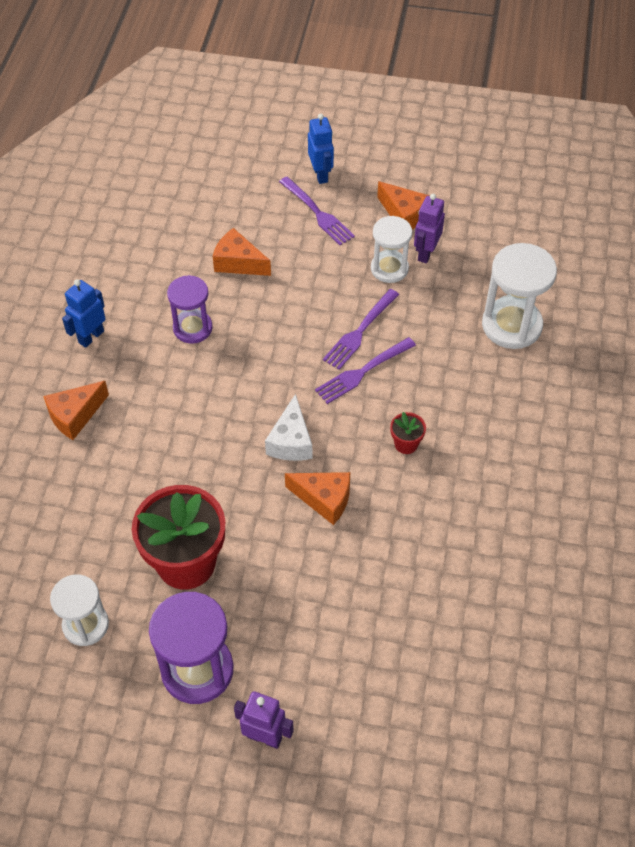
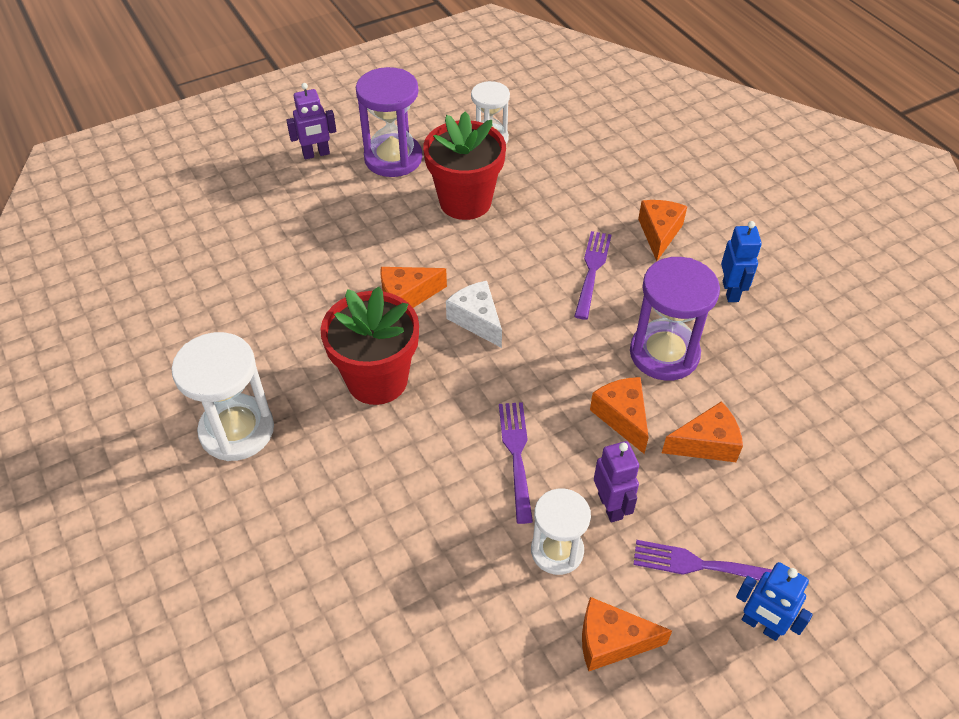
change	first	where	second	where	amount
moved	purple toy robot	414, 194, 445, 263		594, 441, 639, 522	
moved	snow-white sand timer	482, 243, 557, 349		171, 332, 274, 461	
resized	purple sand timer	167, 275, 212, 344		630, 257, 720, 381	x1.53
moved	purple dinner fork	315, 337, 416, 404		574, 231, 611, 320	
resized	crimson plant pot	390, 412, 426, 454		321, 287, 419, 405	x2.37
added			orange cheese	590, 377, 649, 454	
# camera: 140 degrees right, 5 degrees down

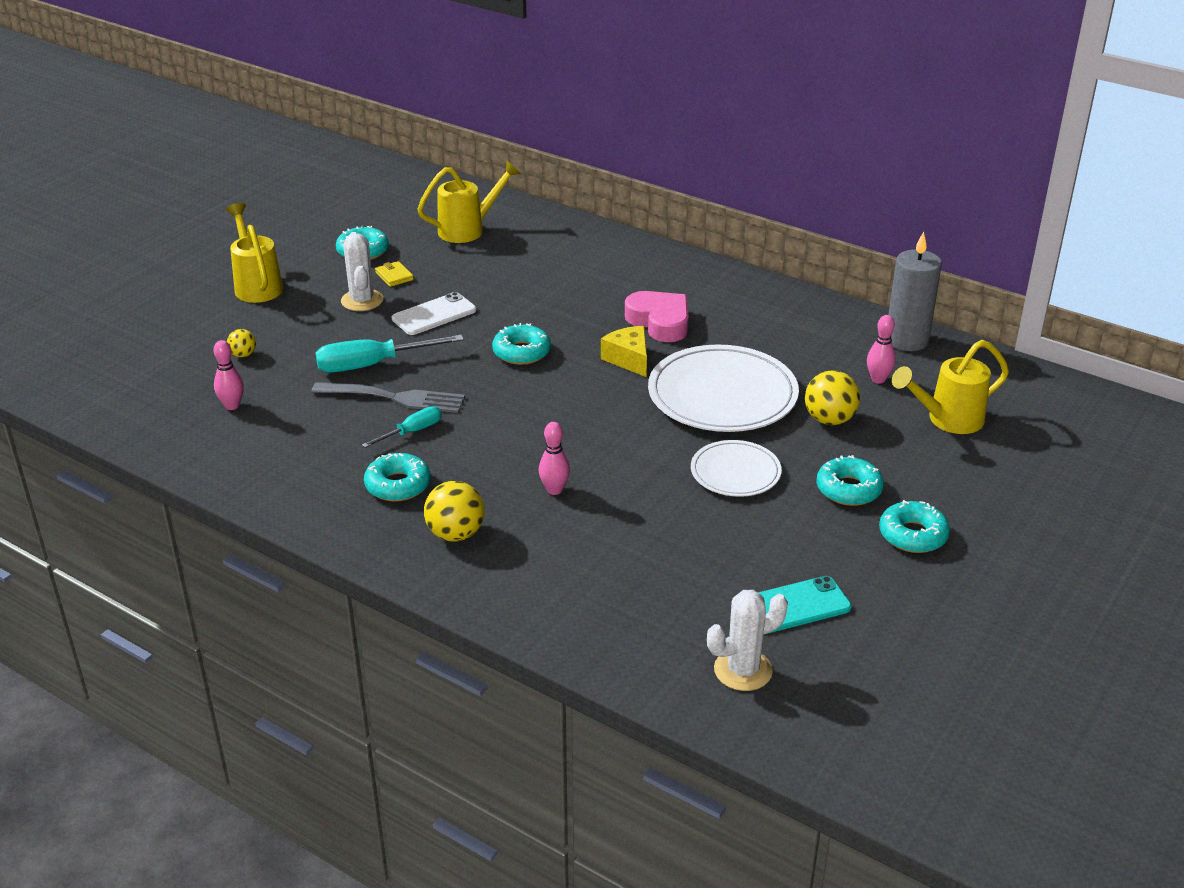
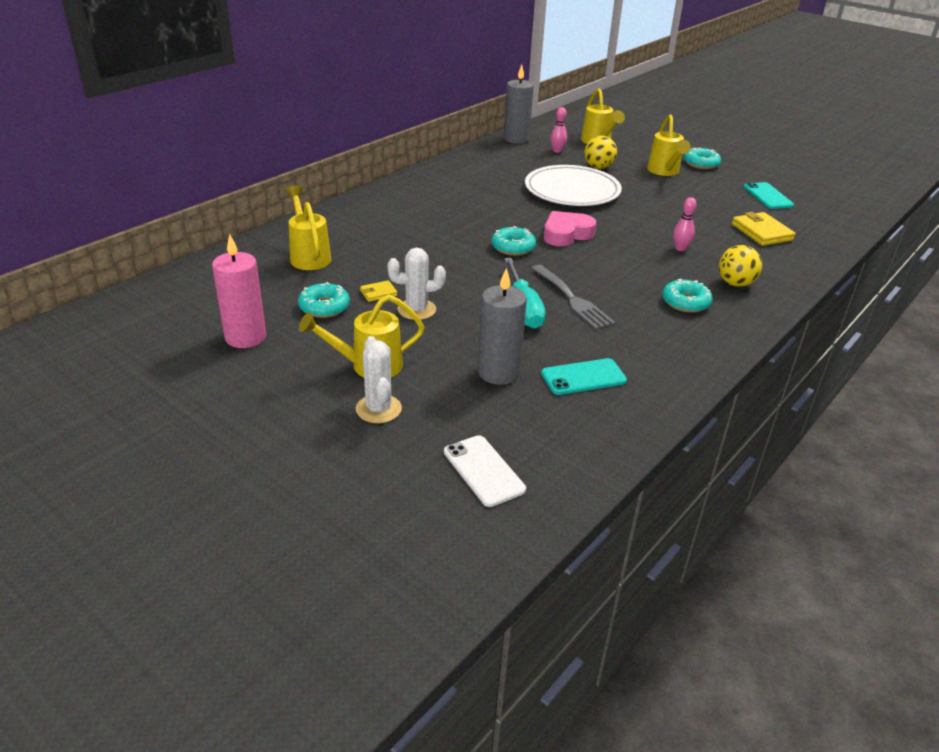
change	first	where	second	where	amount
moved	pink heart	625, 291, 689, 342		544, 211, 597, 246	
moved	snow-white phone	392, 292, 476, 335		444, 435, 526, 507	
removed	golden cheese	601, 326, 647, 377			
replaced	golden play ball	227, 329, 256, 357	gray candle	478, 268, 527, 385	
replaced	pink bowling pin	213, 340, 244, 410	aqua phone	541, 358, 627, 395	
turned	gray dinner fork	312, 382, 465, 413		531, 265, 615, 330	135 degrees clockwise
removed	aqua hand screwdriver	362, 406, 442, 448			
removed	snow-white dinner plate	691, 440, 782, 497			
replaced	aqua glazed donut	816, 455, 884, 506	golden watering pot	647, 115, 691, 176	
moved	snow-white cactus	707, 590, 788, 691		356, 336, 402, 423	
added			golden billfold	732, 212, 796, 246	
added			pink candle	212, 234, 266, 348	
# camera: 85 degrees left, 0 degrees up

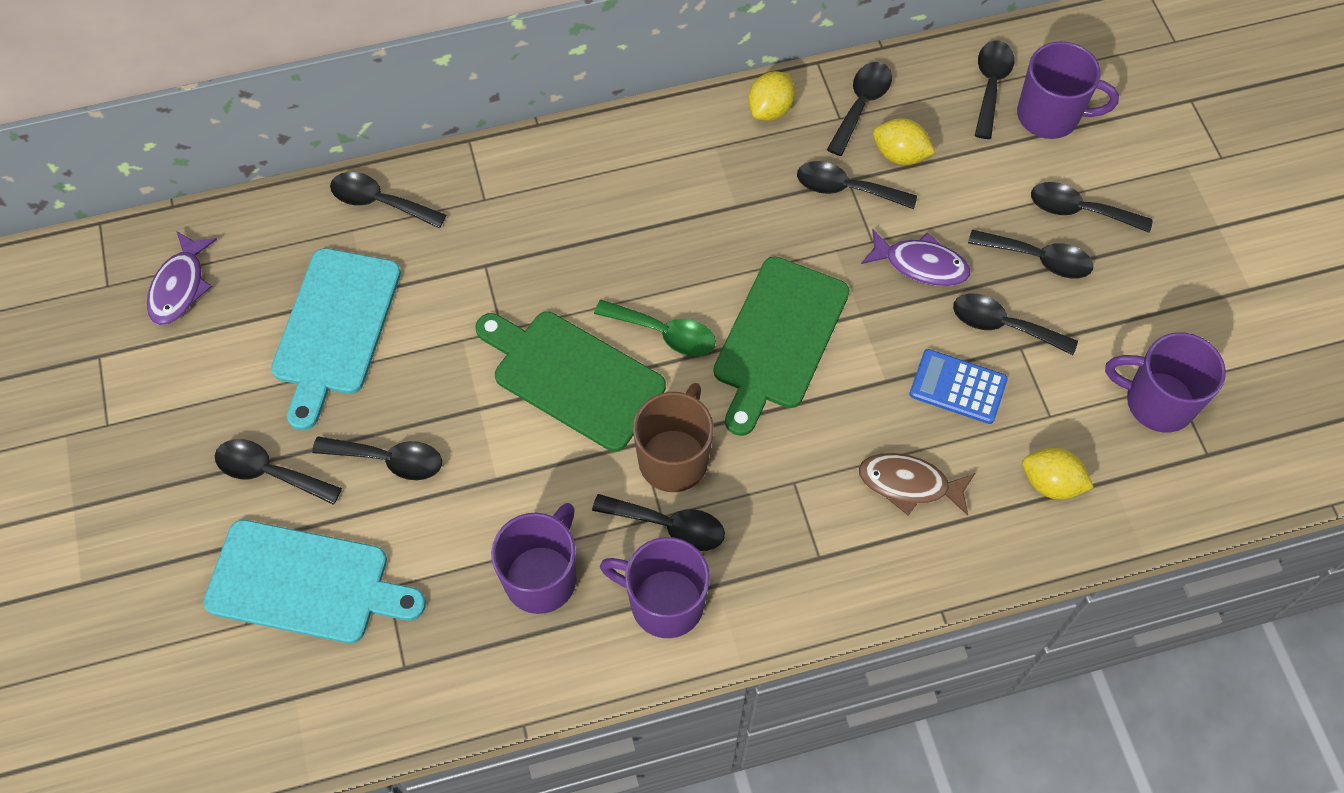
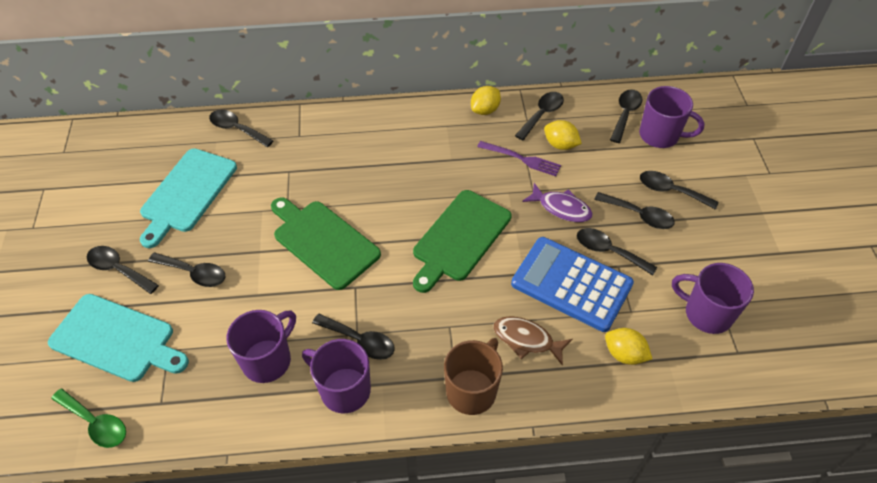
change	first	where	second	where	amount
replaced	ebony spoon	797, 161, 917, 209	purple dinner fork	477, 141, 561, 176	
removed	purple fish	147, 232, 217, 325			
moved	green spoon	594, 300, 716, 356		51, 388, 126, 448	
resized	blue pocket calculator	909, 349, 1008, 424		511, 237, 634, 332	x1.81
moved	dark brown tea mug	633, 383, 714, 492		444, 338, 503, 415	
# camera: 10 degrees right, 10 degrees down

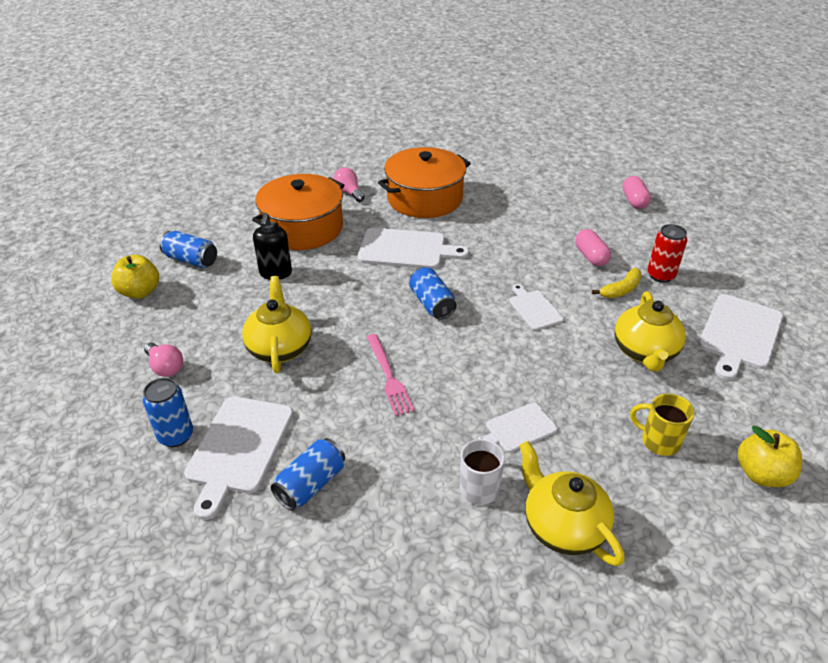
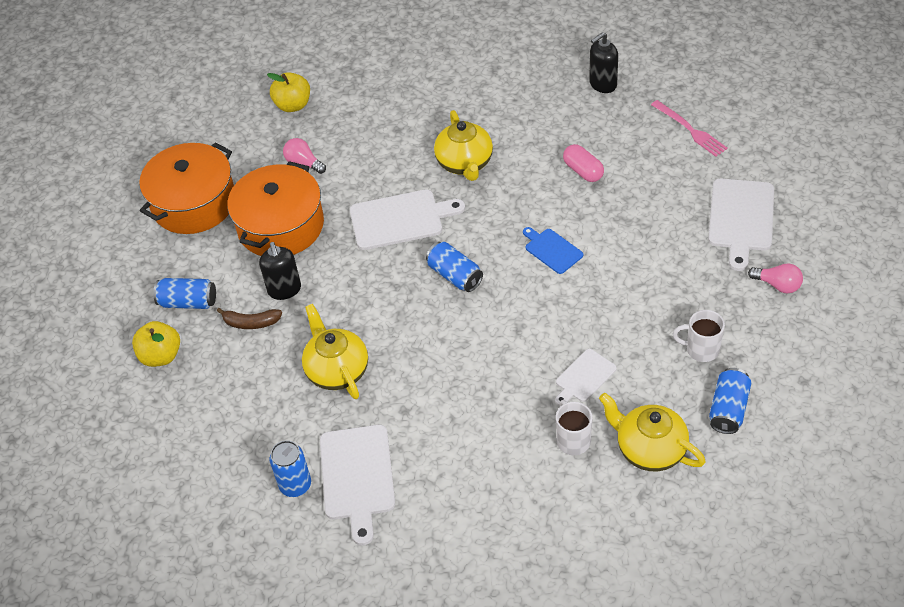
change	first	where	second	where	amount
moved	orange pot	378, 147, 471, 218		139, 142, 234, 234	
replaced	pink capsule	623, 176, 651, 209	ebony soap pump	589, 32, 618, 93	
removed	crimson tin	648, 224, 687, 283			
removed	golden toy banana	592, 268, 642, 298			
recoloured	snow-white chopping board	509, 284, 564, 330	blue chopping board	523, 227, 583, 274	
moved	golden teapot	614, 291, 686, 372		434, 110, 493, 181	
moved	pink dinner fork	367, 334, 415, 416		651, 100, 728, 157	
moved	pink lightbulb	144, 343, 183, 377		748, 263, 803, 294	
recoloured	golden tea mug	630, 393, 695, 456	snow-white tea mug	673, 310, 725, 362	
moved	golden apple	738, 426, 802, 487		267, 72, 310, 112	
moved	blue tin	271, 438, 345, 511		709, 368, 751, 434	
added			dark brown toy banana	217, 308, 282, 329	
# camera: 15 degrees left, 10 degrees up

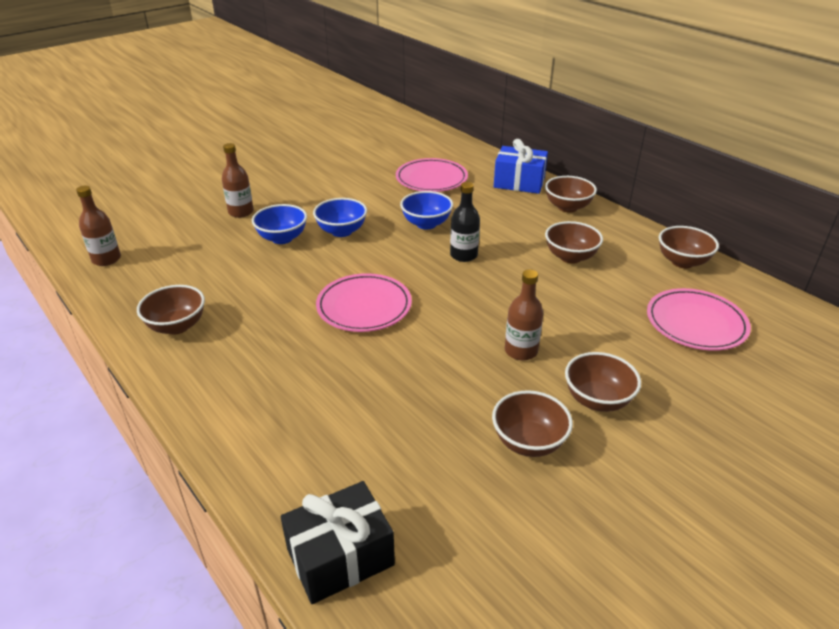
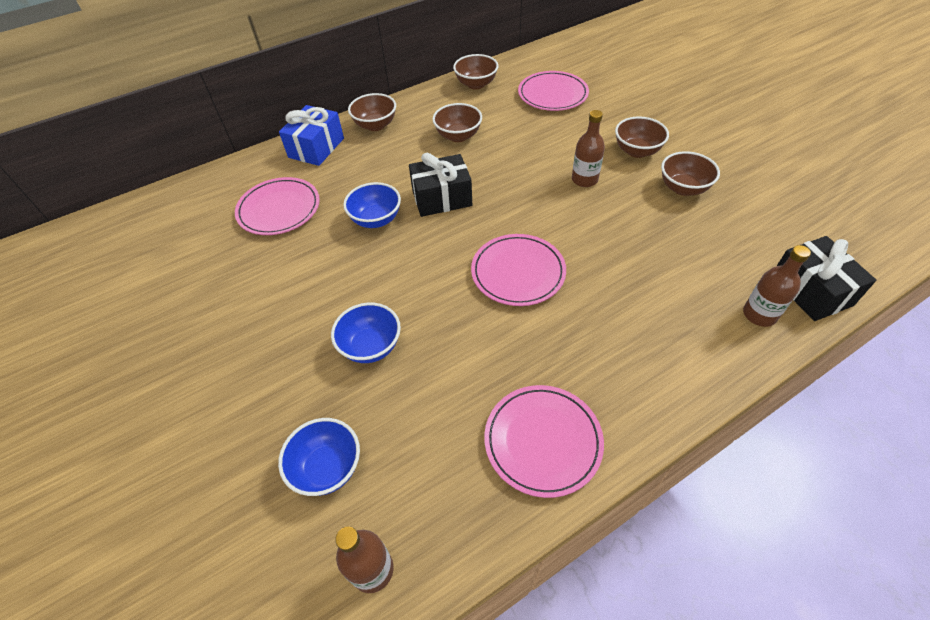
change	first	where	second	where	amount
moved	dark brown drink bottle	222, 143, 254, 218		743, 245, 811, 327	
replaced	ebony drink bottle	450, 182, 480, 262	ebony gift	409, 153, 472, 217	
moved	blue serving bowl	313, 198, 367, 237		278, 418, 360, 496	
replaced	dark brown serving bowl	137, 285, 205, 335	pink dinner plate	484, 385, 604, 498	
# camera: 80 degrees left, 15 degrees up

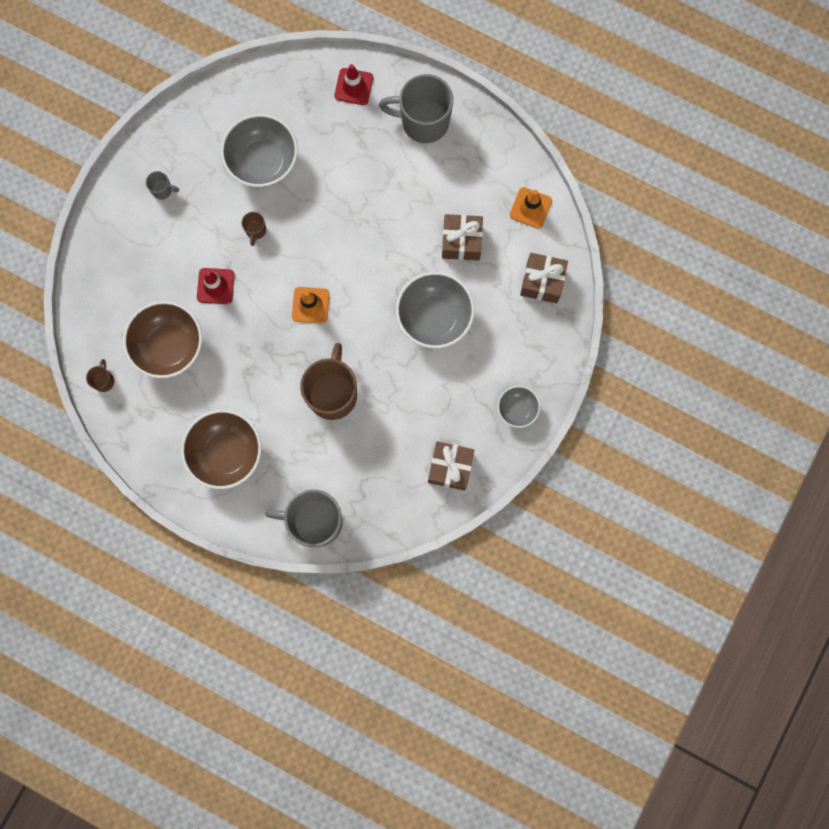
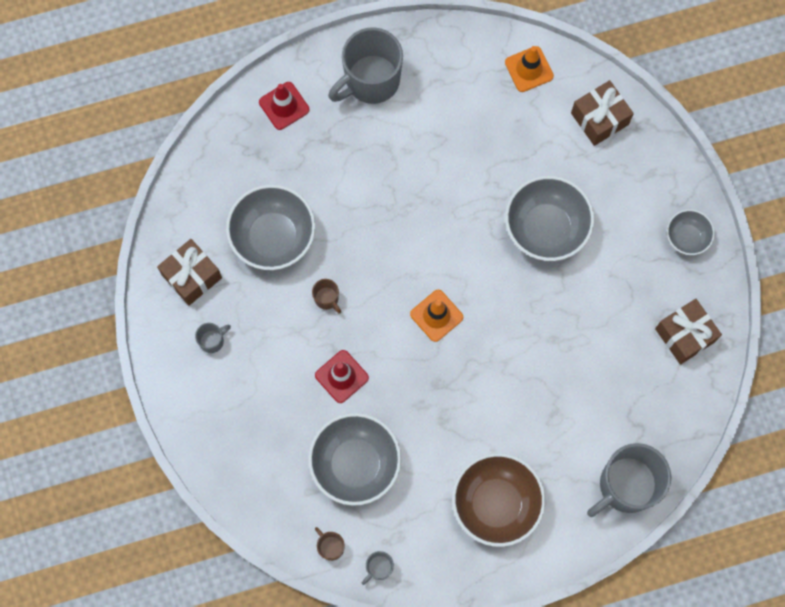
change	first	where	second	where	amount
moved	dark brown gift	442, 214, 483, 261		157, 239, 222, 306	
recoloured	dark brown serving bowl	123, 301, 202, 378	gray serving bowl	308, 413, 401, 506	
removed	dark brown tea mug	300, 343, 357, 420			
added			gray tea mug	362, 551, 394, 585	
# camera: 45 degrees left, 5 degrees down

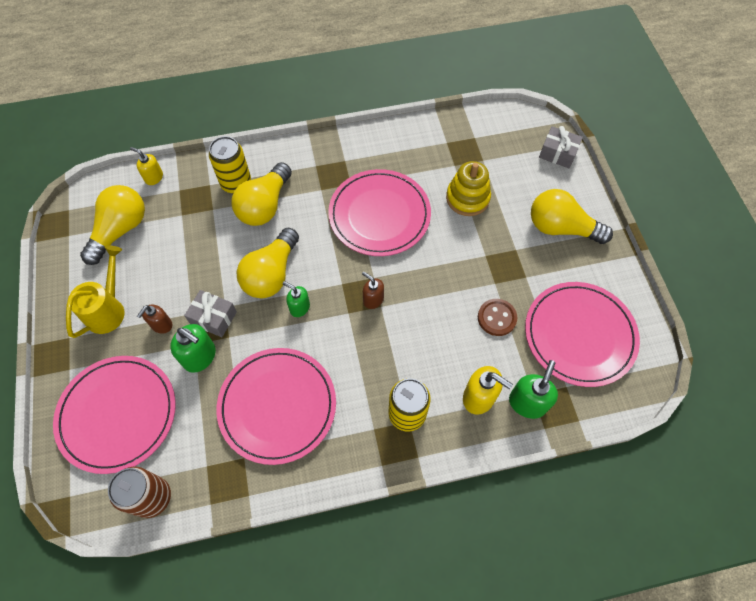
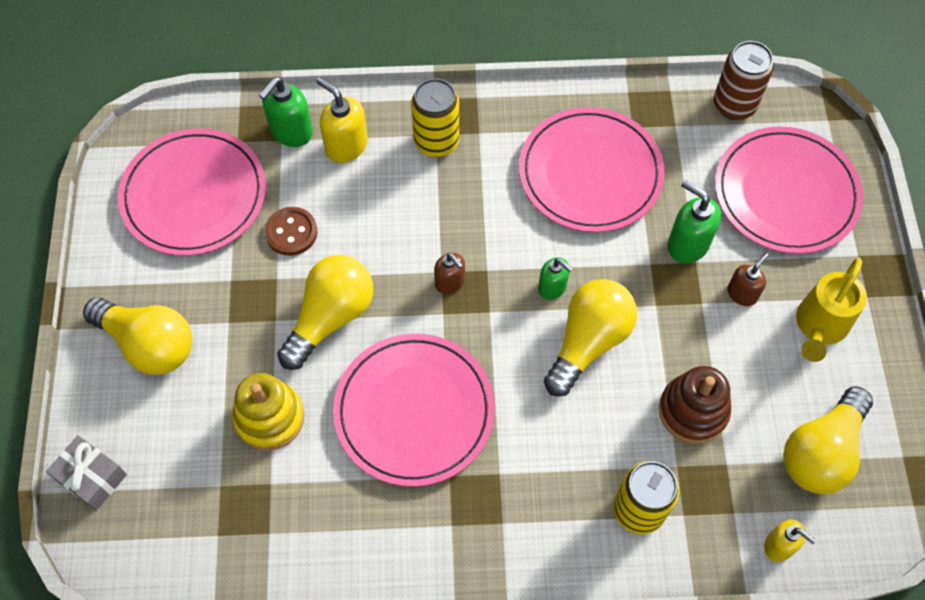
change	first	where	second	where	amount
moved	golden lightbulb	231, 162, 292, 226		277, 255, 373, 370	
removed	gray gift	184, 290, 237, 337			
added			dark brown stacking rings	659, 366, 731, 444	
# camera: 170 degrees left, 0 degrees up

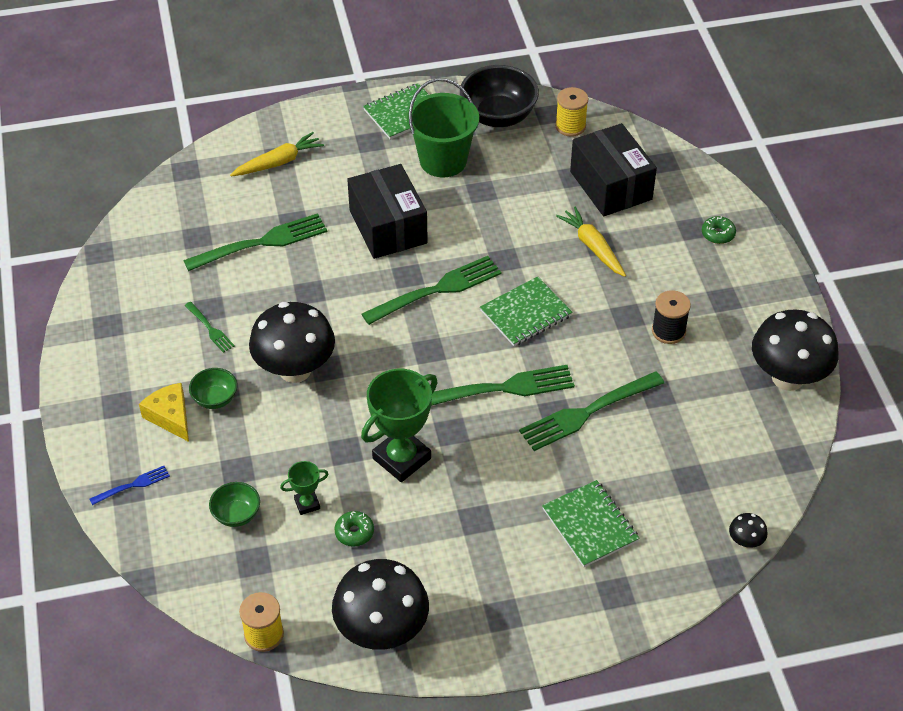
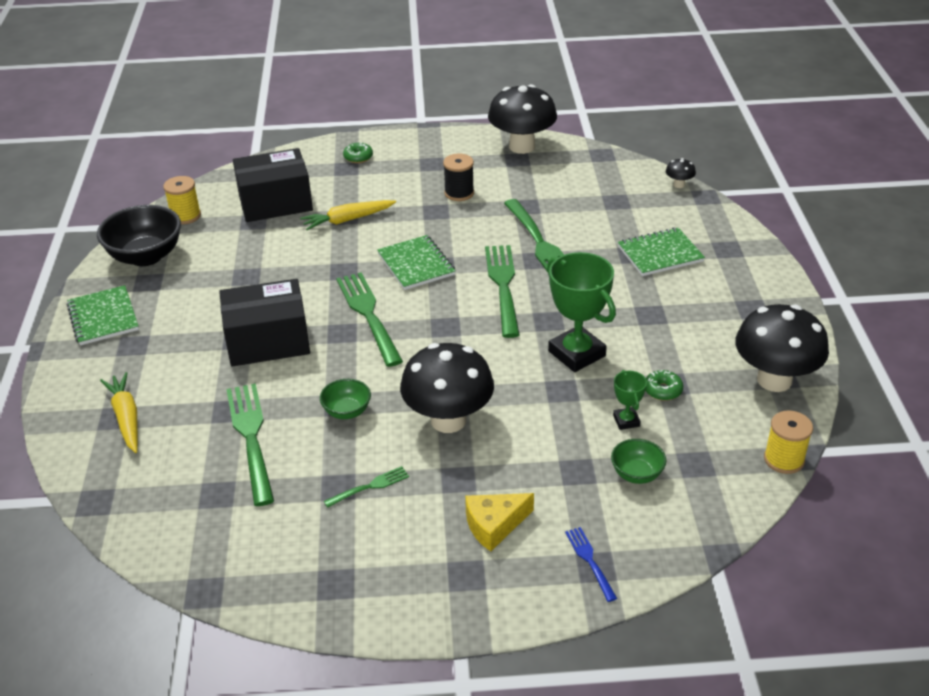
change	first	where	second	where	amount
removed	green pail	407, 78, 479, 177			
moved	green serving bowl	189, 368, 237, 409		320, 379, 371, 419	
# camera: 80 degrees left, 10 degrees down

